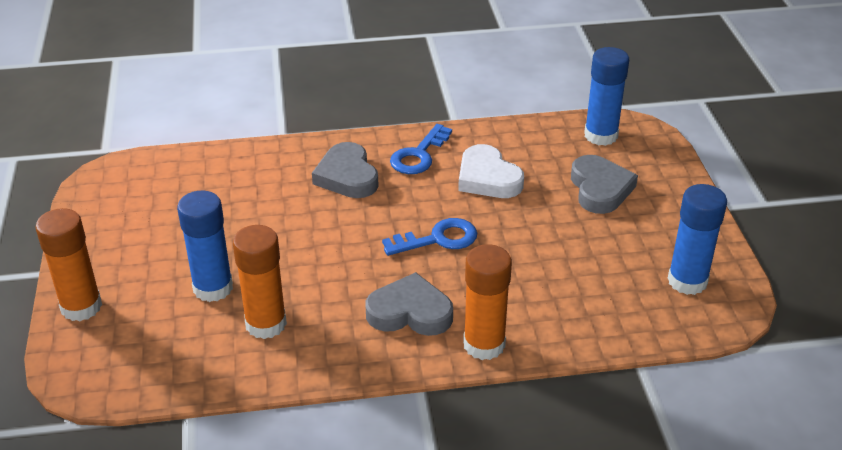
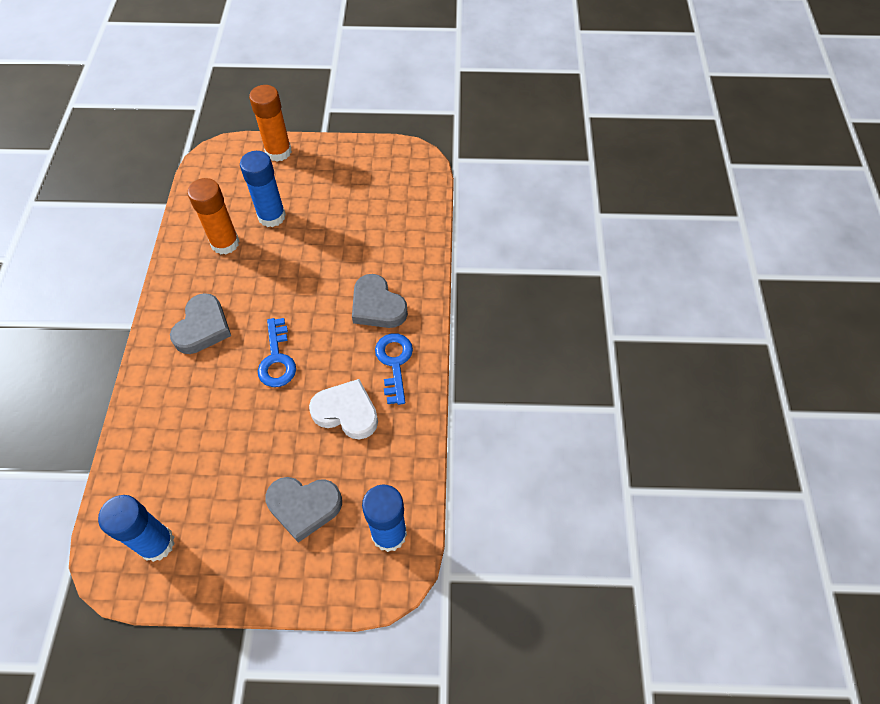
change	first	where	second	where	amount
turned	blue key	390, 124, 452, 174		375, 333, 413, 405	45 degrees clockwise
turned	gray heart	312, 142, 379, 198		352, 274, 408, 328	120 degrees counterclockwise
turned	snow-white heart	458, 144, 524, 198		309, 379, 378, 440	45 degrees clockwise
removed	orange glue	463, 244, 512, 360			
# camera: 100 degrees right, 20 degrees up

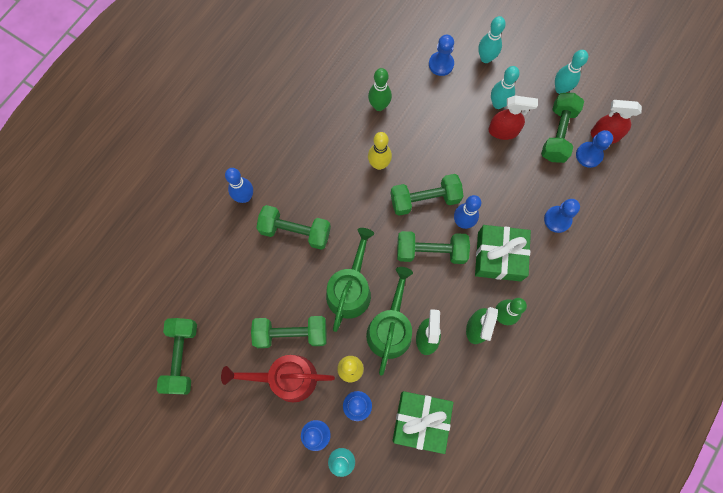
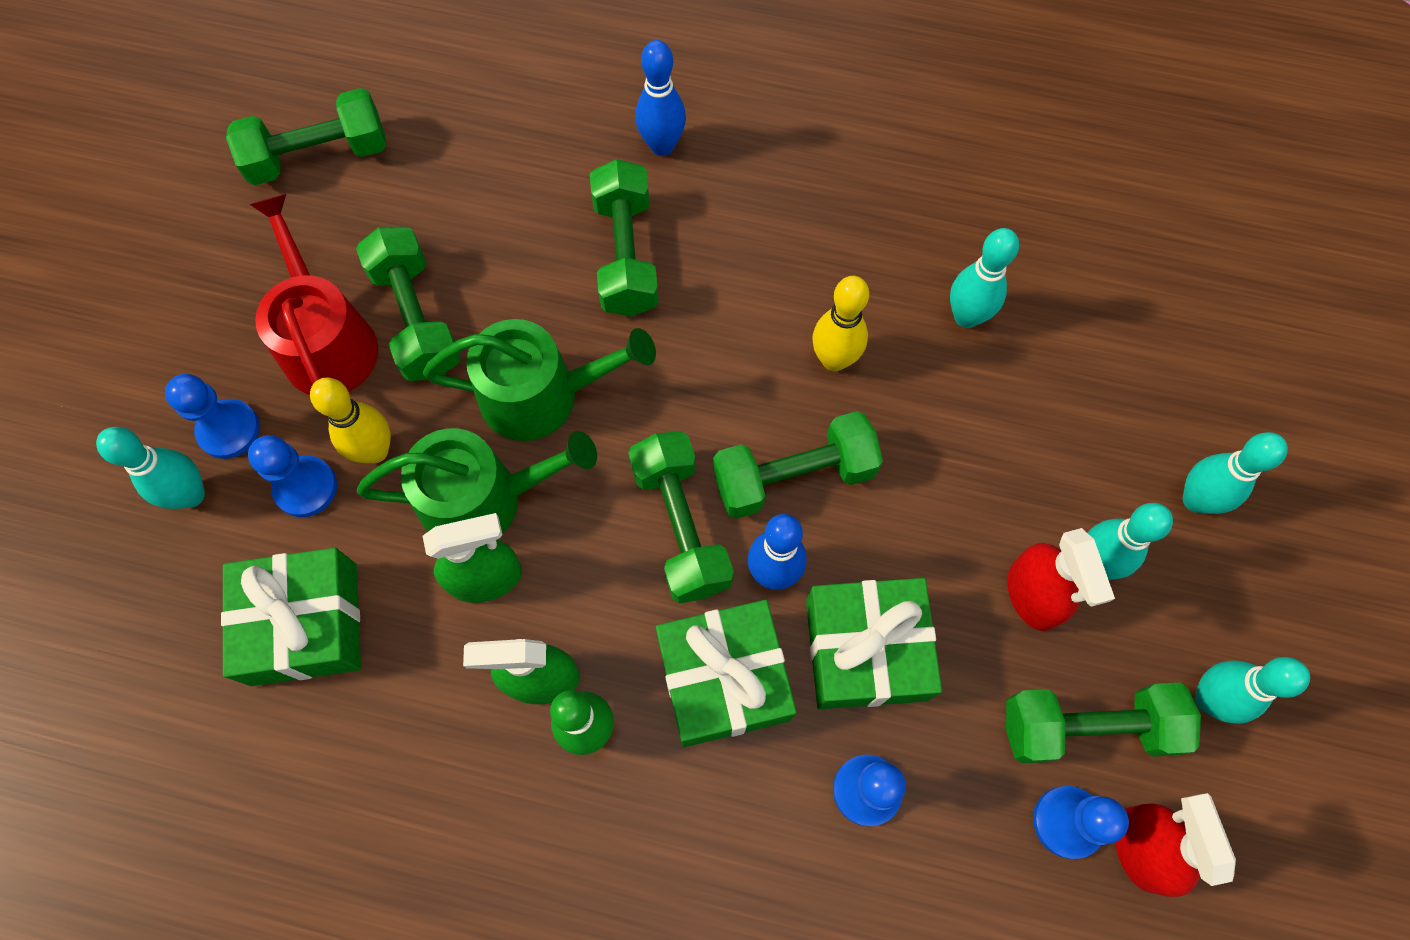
change	first	where	second	where	amount
removed	blue chess pawn	429, 35, 454, 76			
recoloured	green bowling pin	368, 68, 392, 111	aqua bowling pin	950, 228, 1019, 328	
turned	green hand weight	391, 174, 464, 216		713, 411, 883, 519	75 degrees counterclockwise
added			green gift	806, 578, 942, 709	
# camera: 70 degrees right, 5 degrees down

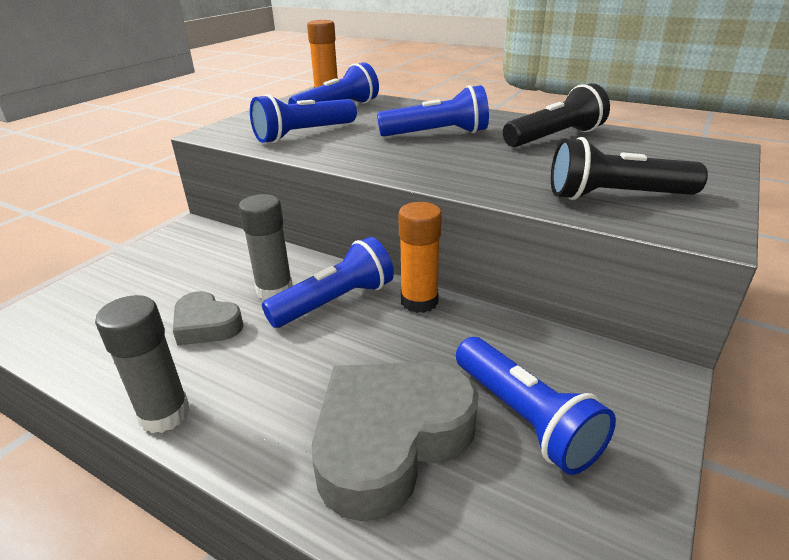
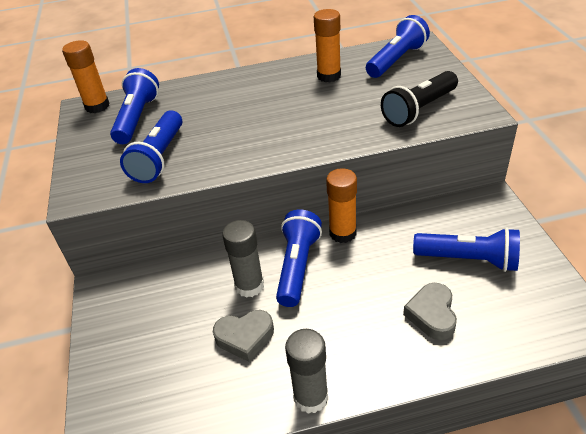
change	first	where	second	where	amount
replaced	ebony pocket torch	503, 83, 610, 147	orange glue	314, 9, 341, 82	
moved	blue pocket torch	377, 85, 489, 137		366, 15, 430, 78	
resized	gray heart	312, 362, 479, 521		403, 283, 457, 340	x0.54
# camera: 40 degrees left, 10 degrees up

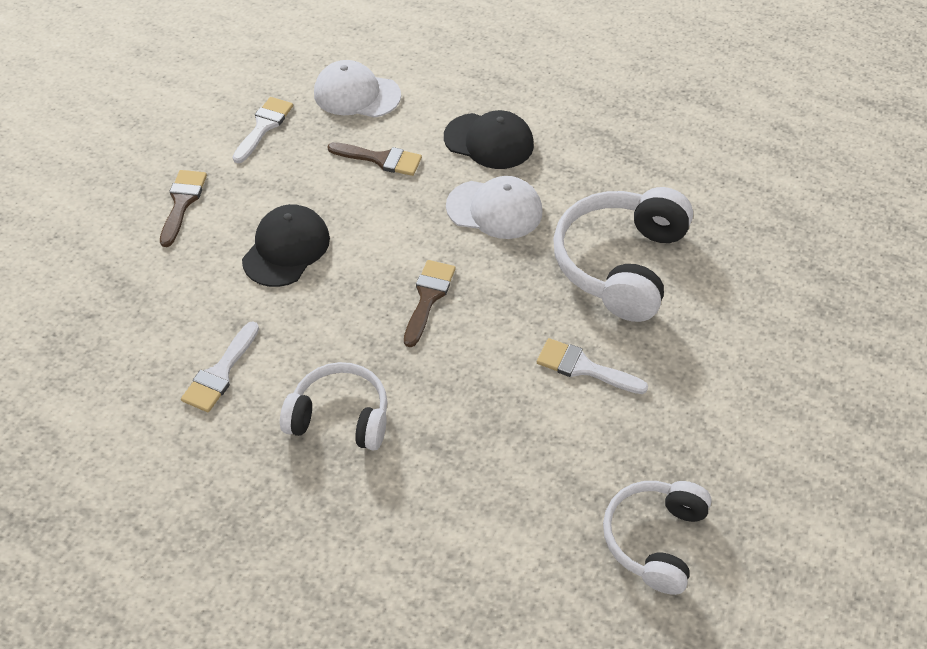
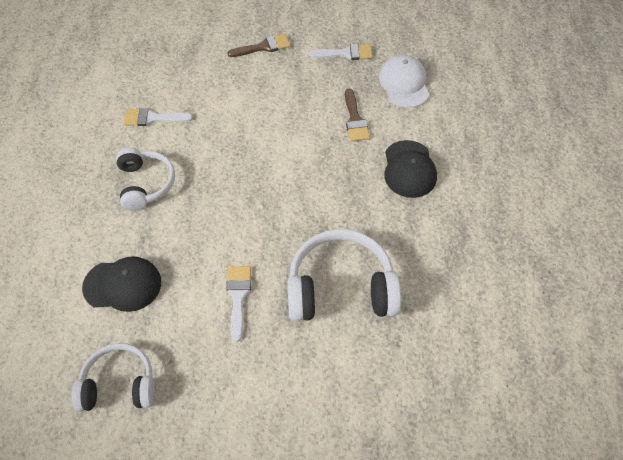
change	first	where	second	where	amount
removed	snow-white cap	446, 176, 542, 239			
moved	ebony cap	242, 204, 330, 287		82, 256, 161, 312	
removed	dark brown paintbrush	404, 260, 456, 347			
# camera: 65 degrees right, 5 degrees up

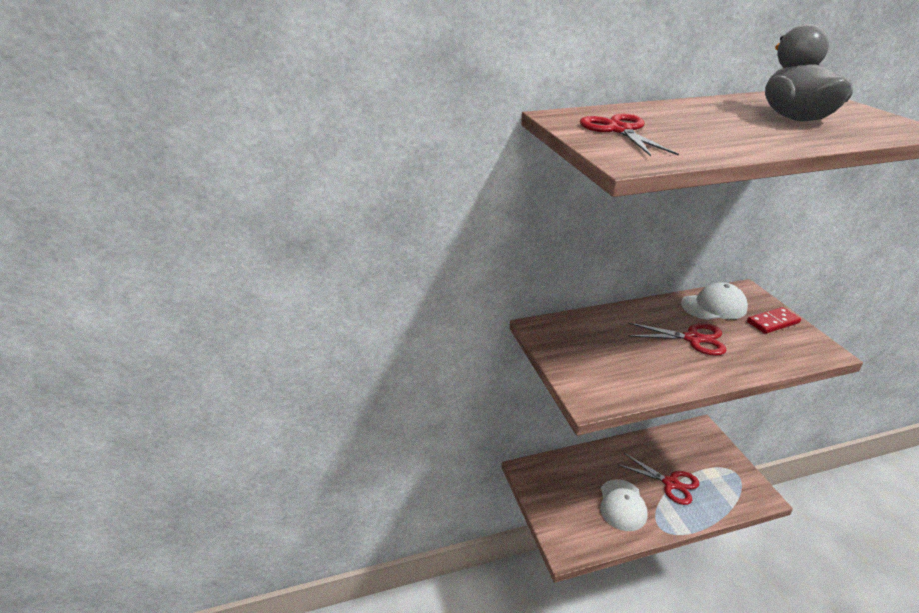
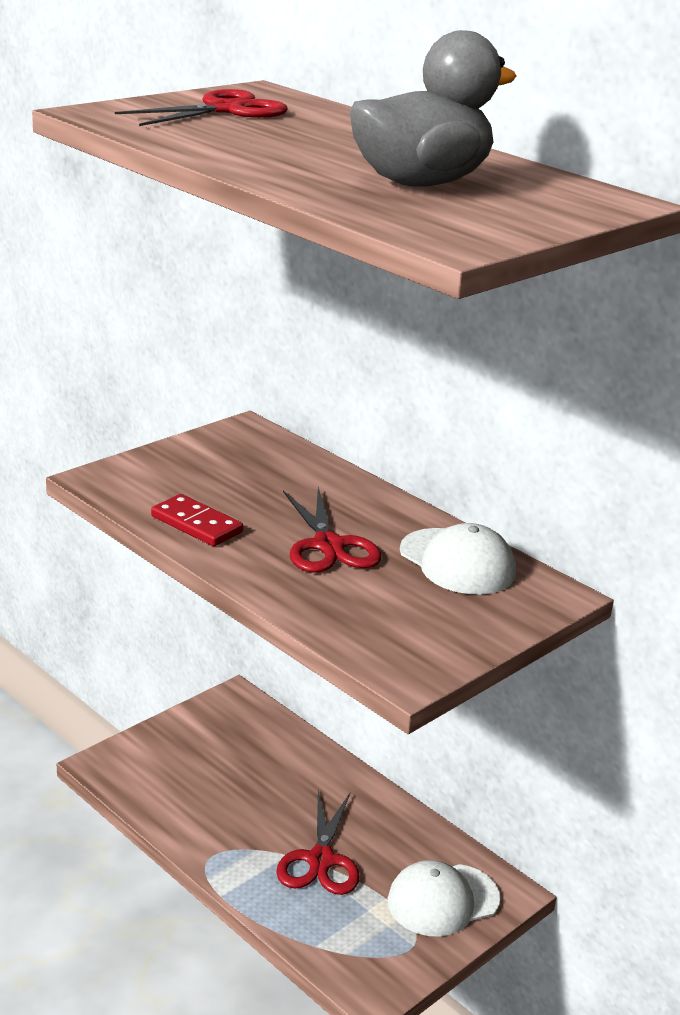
change	first	where	second	where	amount
moved	crimson domino tile	747, 307, 801, 334		151, 494, 243, 546	
moved	snow-white cap	600, 479, 648, 531		388, 860, 500, 937	
# camera: 60 degrees right, 5 degrees down

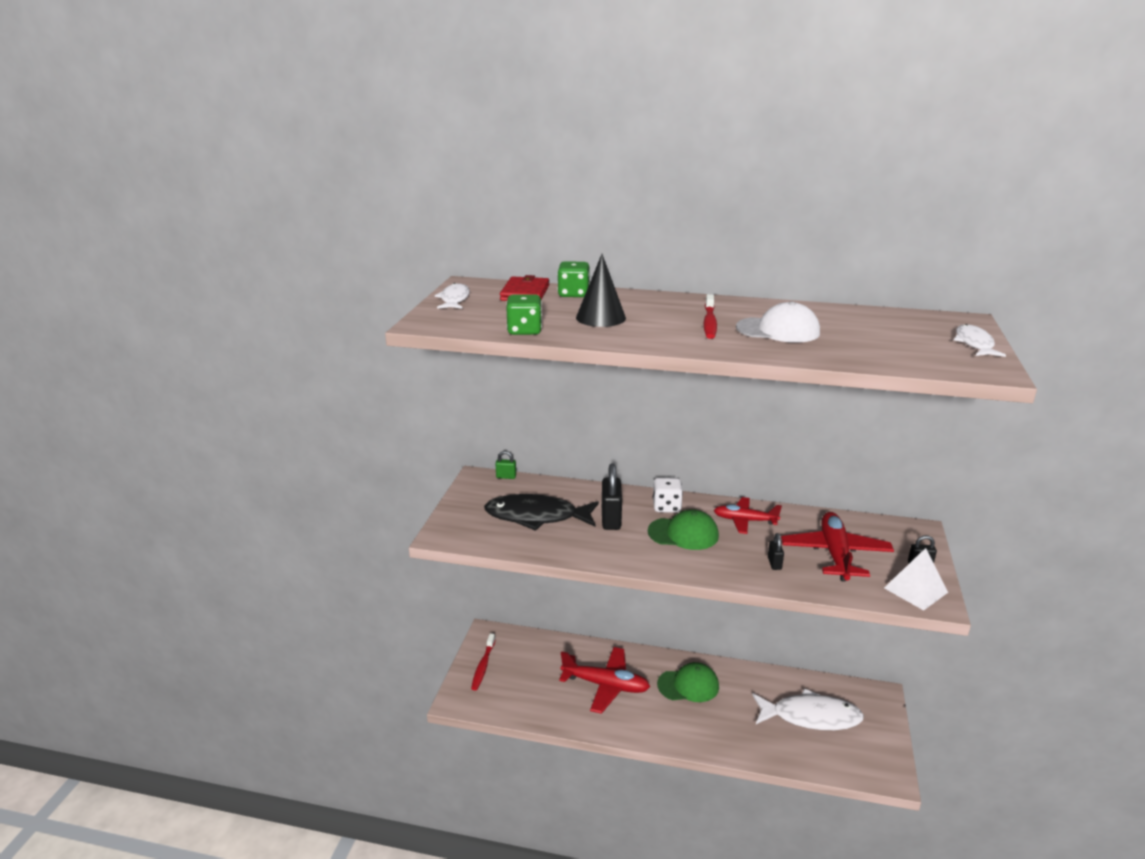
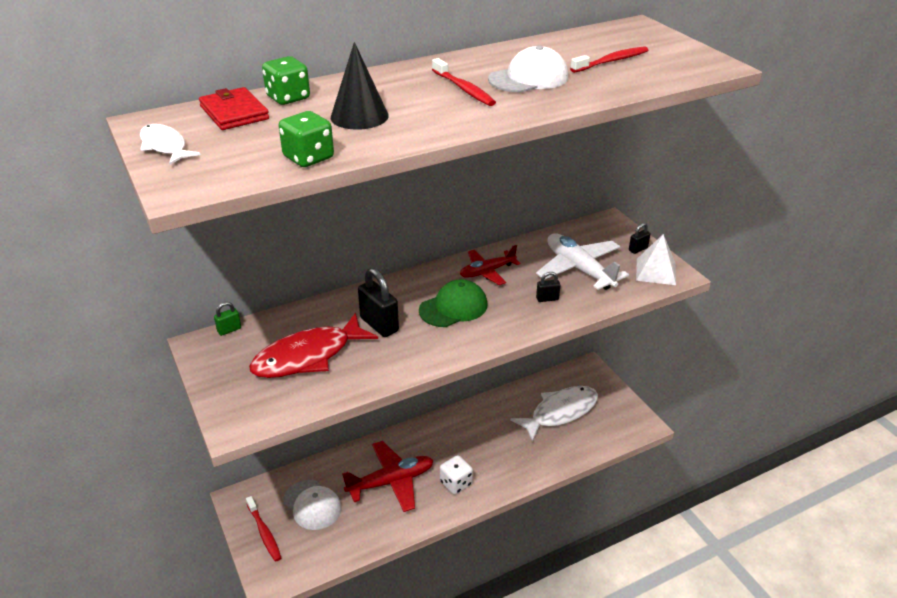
change	first	where	second	where	amount
removed	snow-white fish	954, 324, 1006, 357			
moved	snow-white die	653, 478, 683, 513		440, 455, 473, 495	
recoloured	ebony fish	484, 494, 599, 531	crimson fish	249, 313, 378, 378	
recoloured	crimson plane	781, 512, 894, 582	snow-white plane	536, 233, 629, 290	
turned	ebony lock	768, 533, 784, 570		536, 272, 560, 302	60 degrees counterclockwise
removed	green cap	657, 662, 719, 702			
added			crimson tooth brush	570, 46, 648, 73	
added			snow-white cap	284, 480, 341, 530	
# camera: 40 degrees left, 10 degrees up

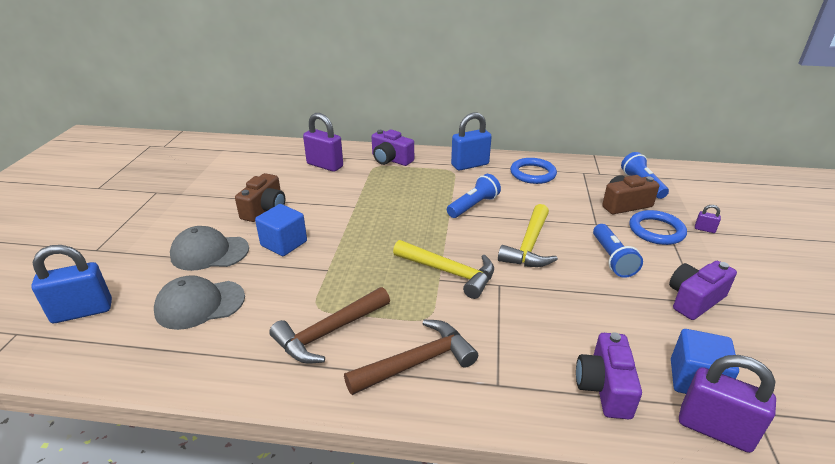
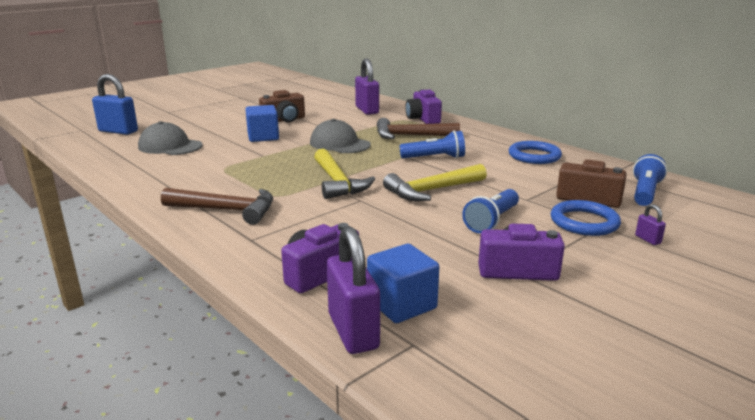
change	first	where	second	where	amount
removed	blue lock	451, 112, 492, 171			
moved	gray cap	170, 226, 249, 271		310, 119, 371, 153	
moved	dark brown claw hammer	269, 287, 390, 364		377, 118, 460, 139	
# camera: 40 degrees right, 10 degrees down

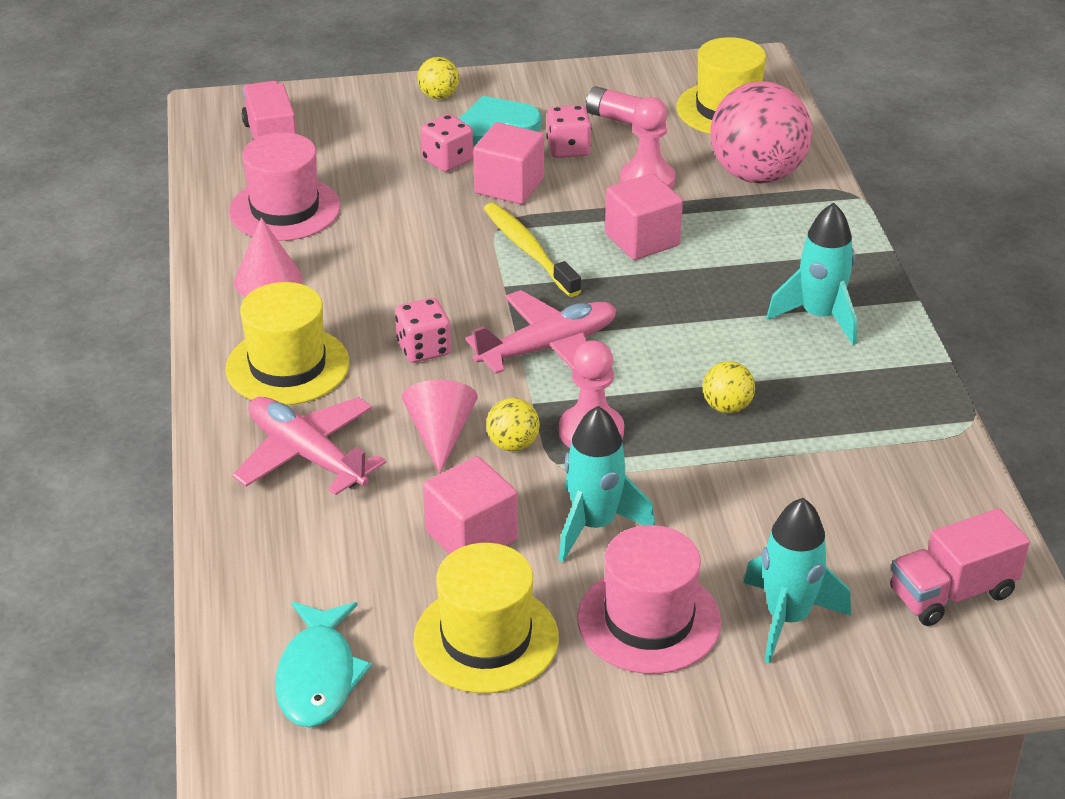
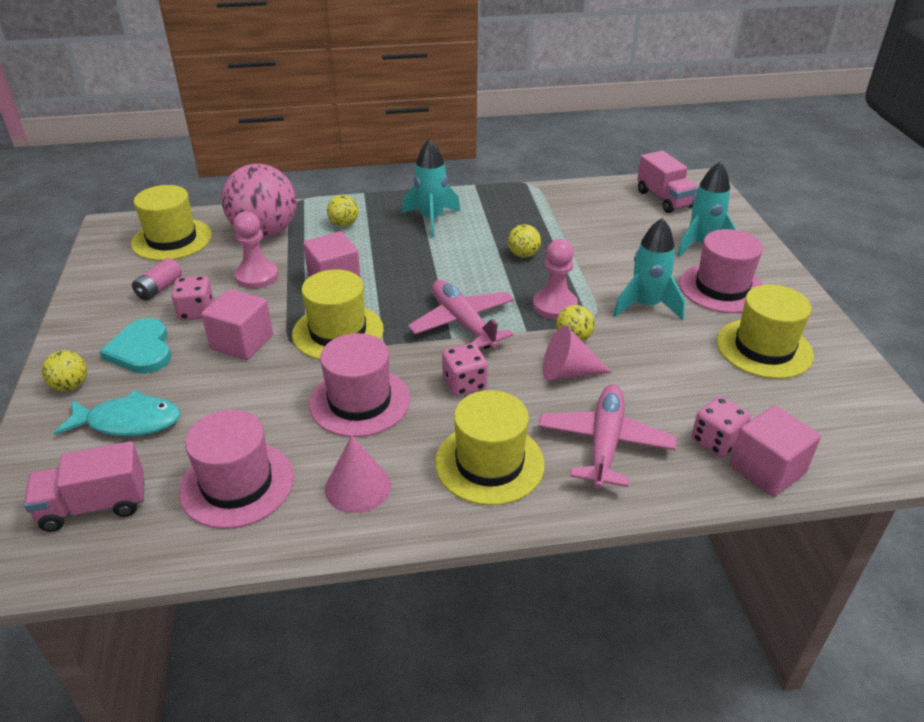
change	first	where	second	where	amount
moved	pink die	420, 114, 473, 172		692, 396, 751, 457	
replaced	golden tooth brush	484, 203, 581, 297	golden tall hat	292, 269, 384, 360	
turned	pink plane	232, 397, 386, 495		538, 385, 677, 489	150 degrees clockwise
moved	pink cube	423, 456, 518, 554		730, 405, 821, 497	
moved	aqua fish	275, 602, 372, 728		54, 390, 180, 436	
added			golden play ball	327, 195, 358, 227	
added			pink tall hat	309, 333, 410, 437	
# camera: 90 degrees left, 0 degrees up

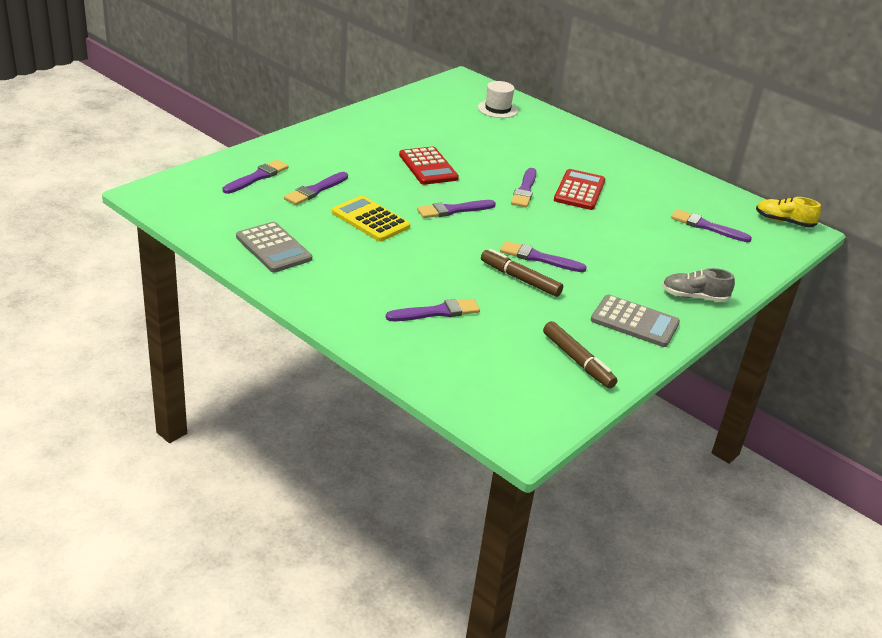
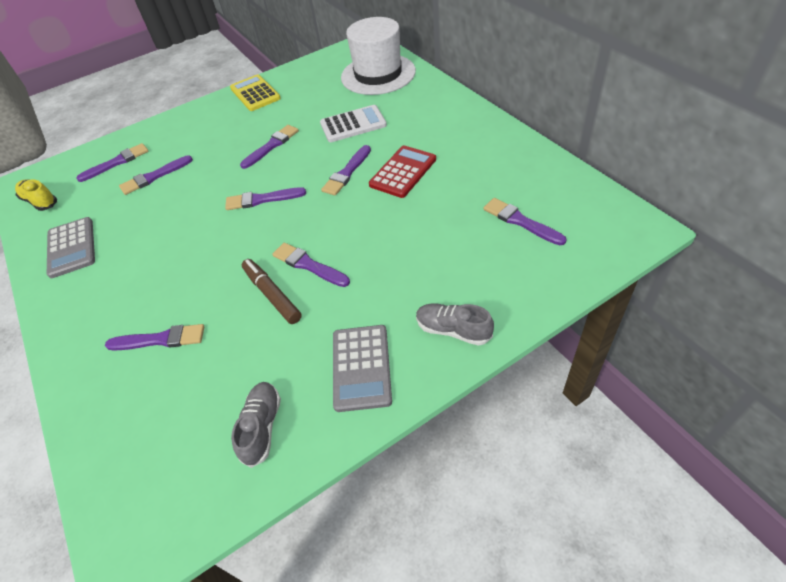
change	first	where	second	where	amount
resized	snow-white tall hat	478, 81, 518, 118		341, 17, 416, 95	x1.97
replaced	crimson pocket calculator	399, 147, 459, 185	purple paintbrush	240, 125, 299, 169	
moved	golden pocket calculator	332, 196, 410, 241		230, 74, 281, 111	
moved	golden lace-up shoe	756, 197, 821, 227		15, 179, 57, 211	
turned	gray pocket calculator	591, 295, 680, 347		333, 325, 392, 412	45 degrees clockwise
replaced	dark brown marker	543, 321, 617, 389	gray lace-up shoe	231, 382, 281, 468	
added			snow-white pocket calculator	320, 105, 387, 142	
# camera: 25 degrees right, 15 degrees up

